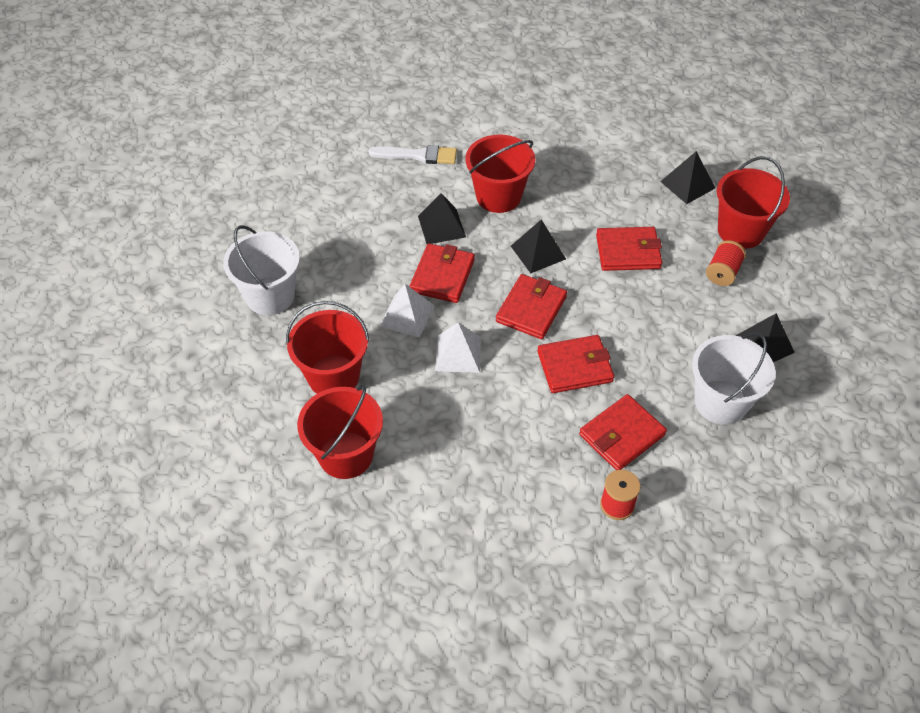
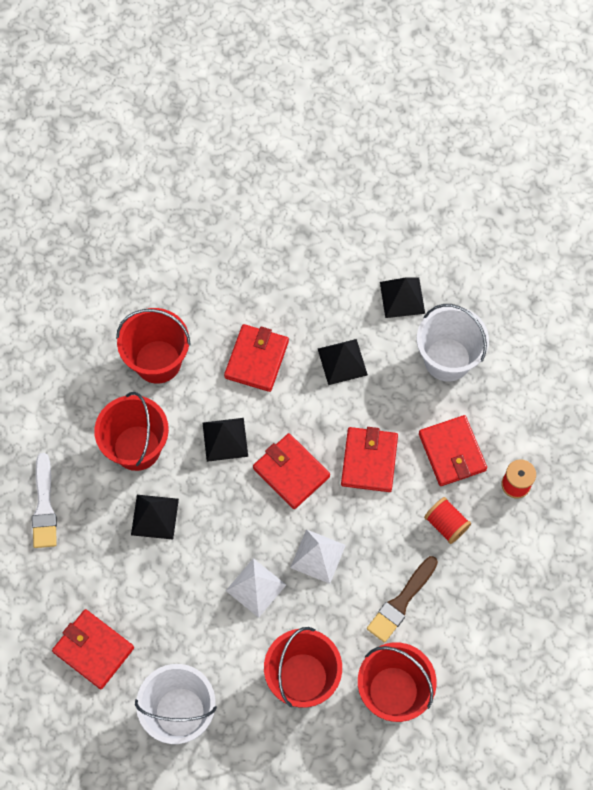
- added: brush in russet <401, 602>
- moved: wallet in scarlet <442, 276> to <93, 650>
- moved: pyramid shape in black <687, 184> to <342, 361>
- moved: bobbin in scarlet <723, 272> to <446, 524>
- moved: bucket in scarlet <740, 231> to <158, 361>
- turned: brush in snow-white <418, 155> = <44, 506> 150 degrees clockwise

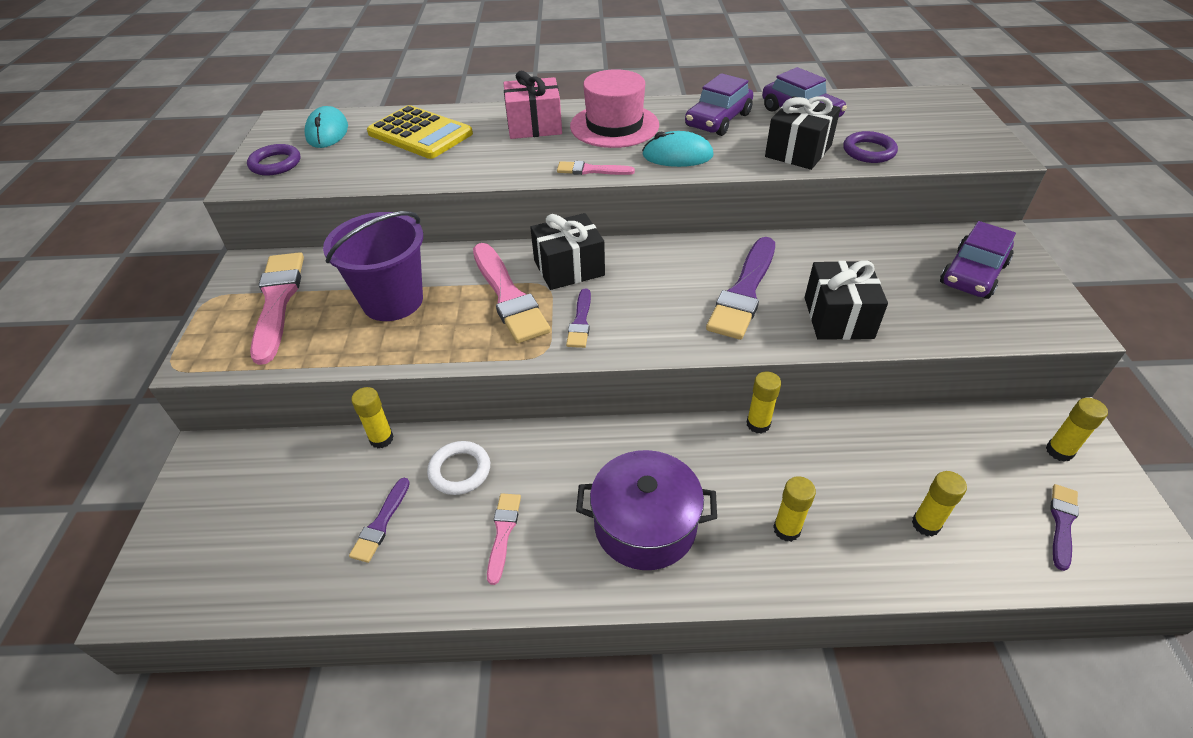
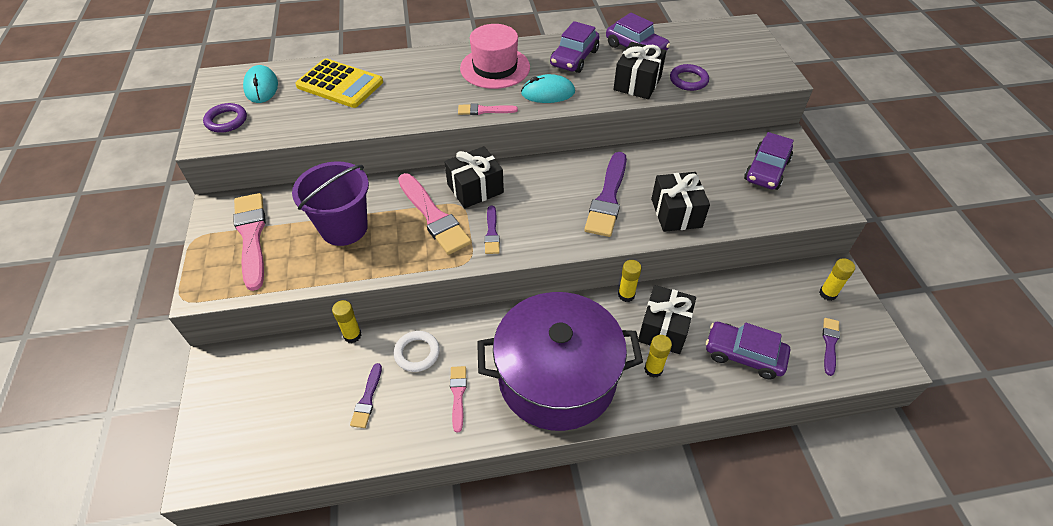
- removed: gift in pink <534, 126>
- added: gift in black <663, 329>
- replaced: glue in bright yellow <925, 524> to toy car in violet <744, 355>
- resized: pot in violet <645, 525> = <557, 377> x1.64

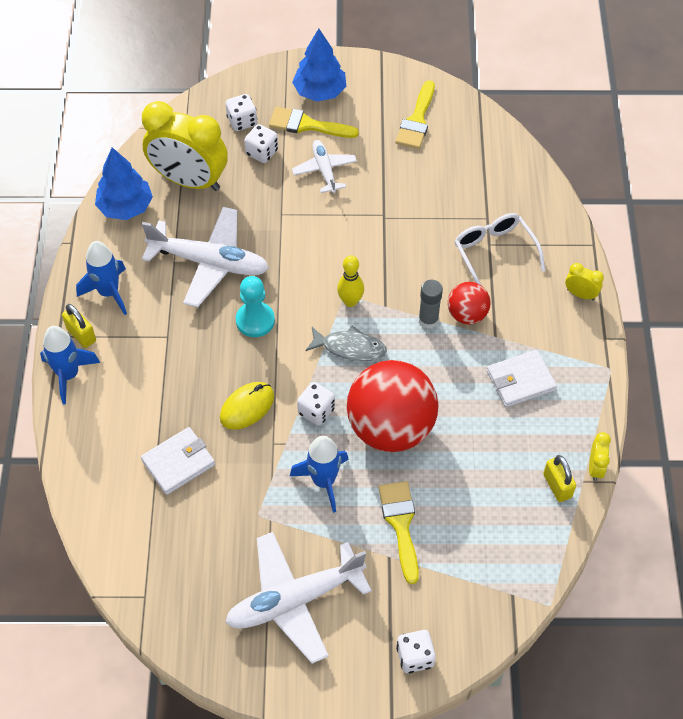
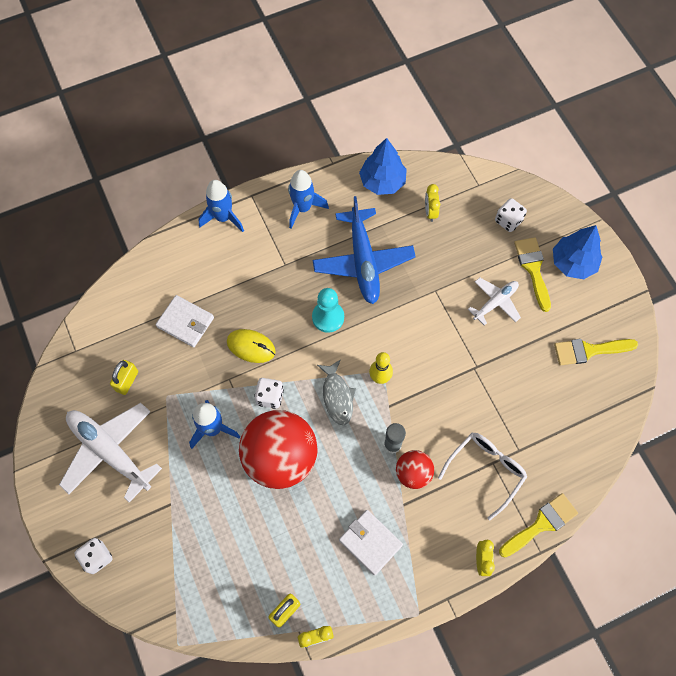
- removed: dice in snow-white <262, 152>
- moved: padlock in bright yellow <81, 335> to <127, 381>
- moved: brush in bright yellow <400, 524> to <541, 524>
- recoloured: toy plane in snow-white <210, 262> to toy plane in cobalt <363, 262>
- resized: clock in bright yellow <189, 181> = <430, 212> x0.41

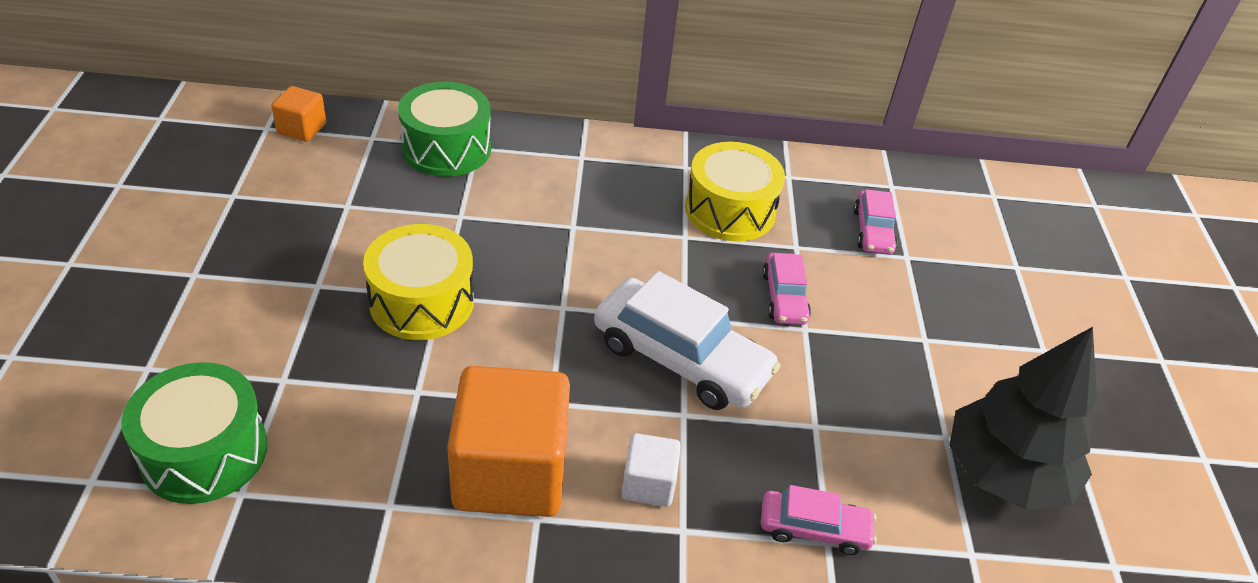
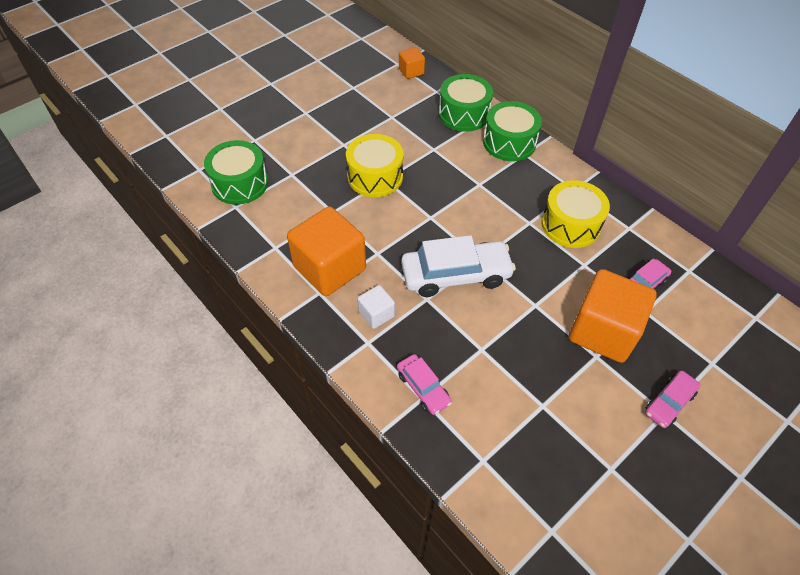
- removed: tree in black <1005, 473>
- added: snare drum in leaf-green <509, 142>
- added: solid cube in orange <603, 331>
- moved: toy car in pink <784, 297> to <669, 403>
- turned: toy car in snow-white <681, 358> = <456, 275> 90 degrees counterclockwise

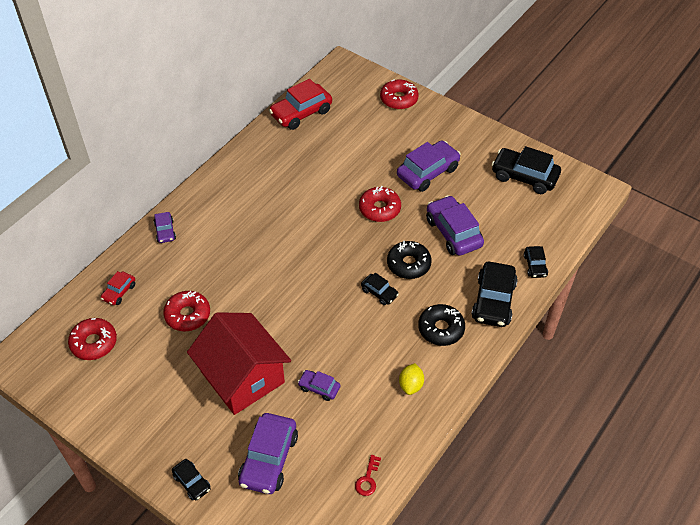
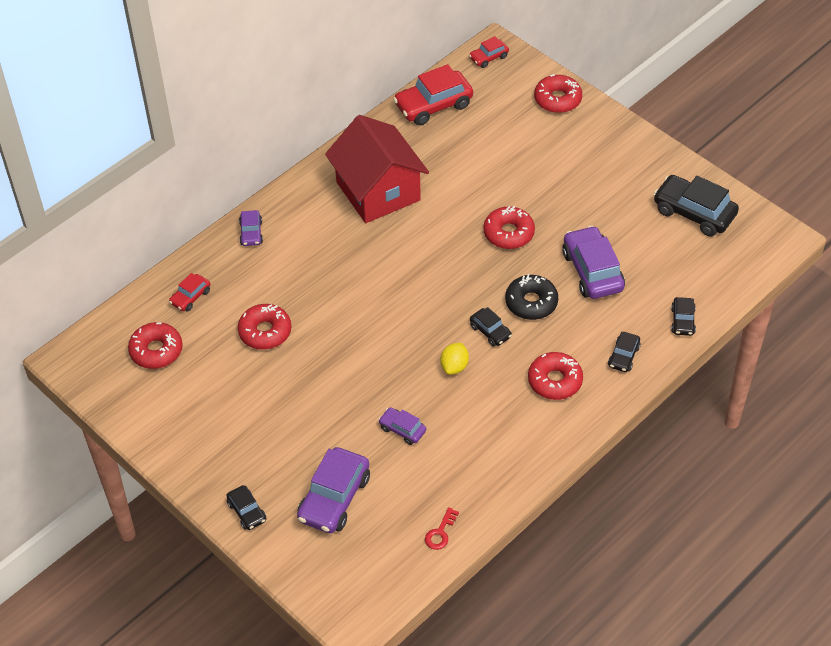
- removed: toy car in violet <428, 172>
- added: toy car in scarlet <488, 57>
- moved: house in scarlet <242, 377> to <378, 191>
- moved: lemon in bright yellow <411, 385> to <454, 366>
- recoloured: doughnut in black <441, 329> to doughnut in scarlet <555, 381>
- resized: toy car in black <493, 301> = <623, 356> x0.52

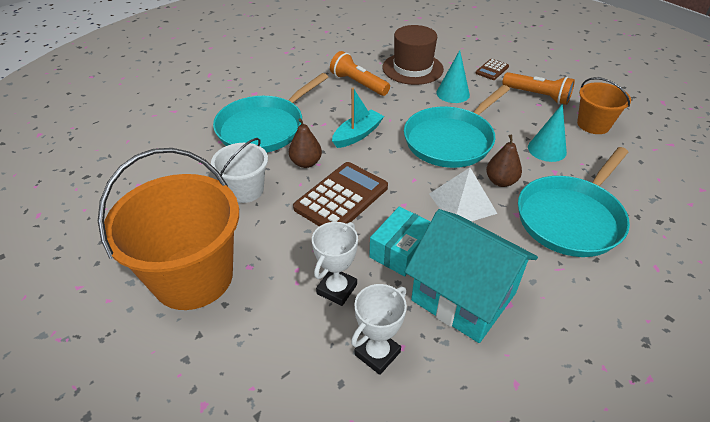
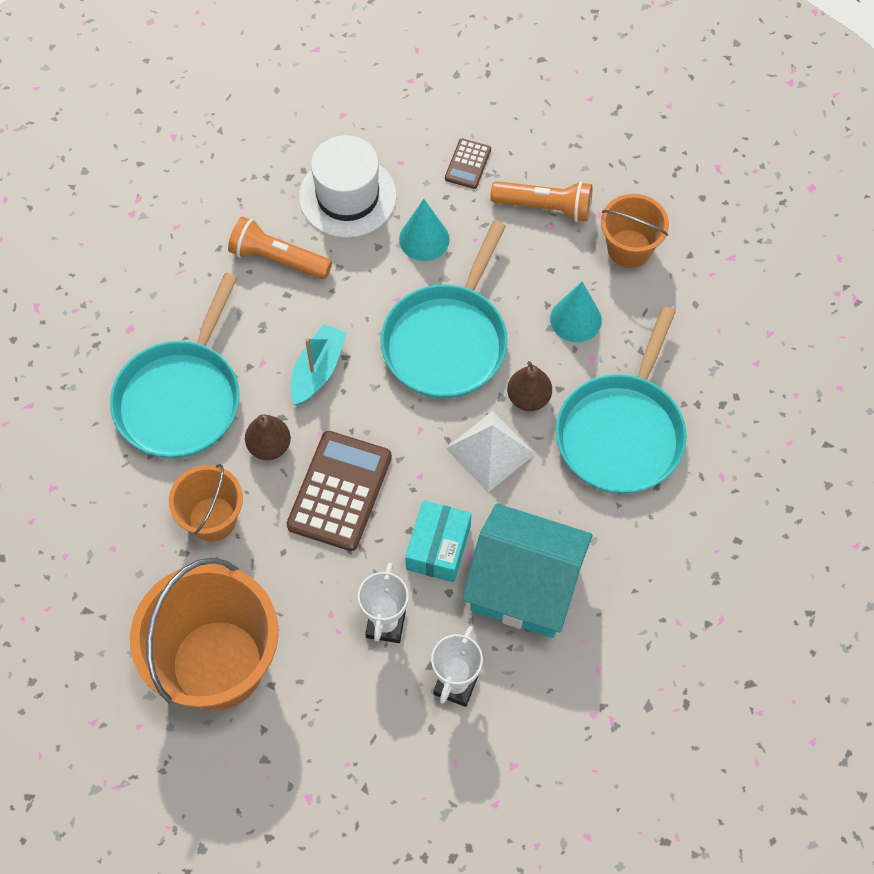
- recoloured: bucket in snow-white <245, 190> to bucket in orange <212, 519>
- recoloured: top hat in russet <412, 68> to top hat in snow-white <347, 196>

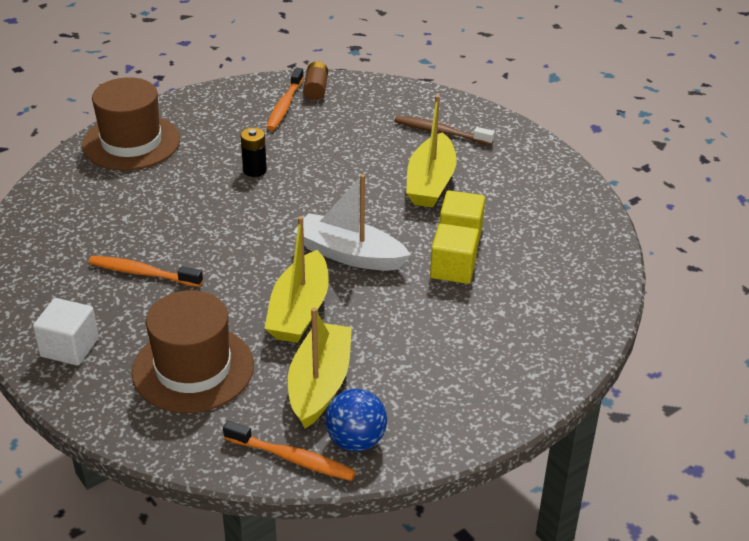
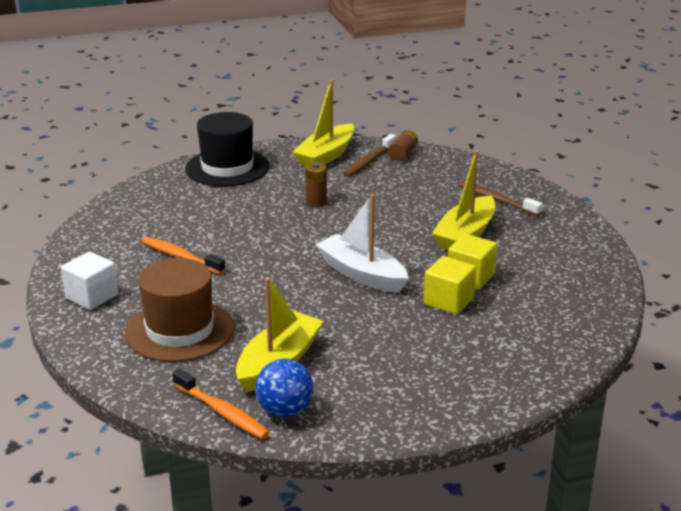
- moved: boat in bright yellow <299, 310> to <326, 155>
- recoloured: top hat in russet <131, 142> to top hat in black <227, 168>
- recoloured: AA battery in black <254, 170> to AA battery in russet <316, 202>
- recoloured: dental brush in orange <284, 105> to dental brush in russet <369, 161>

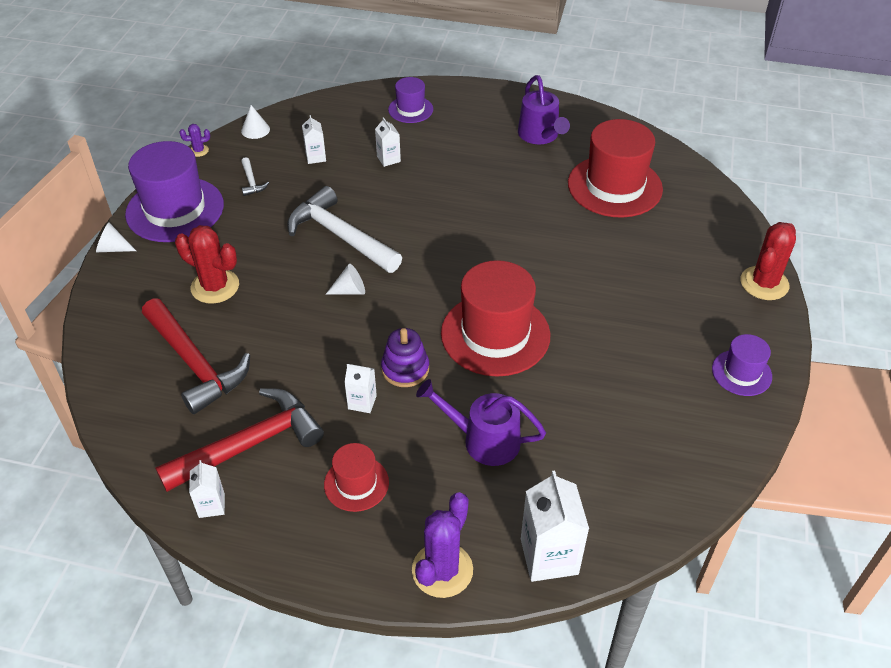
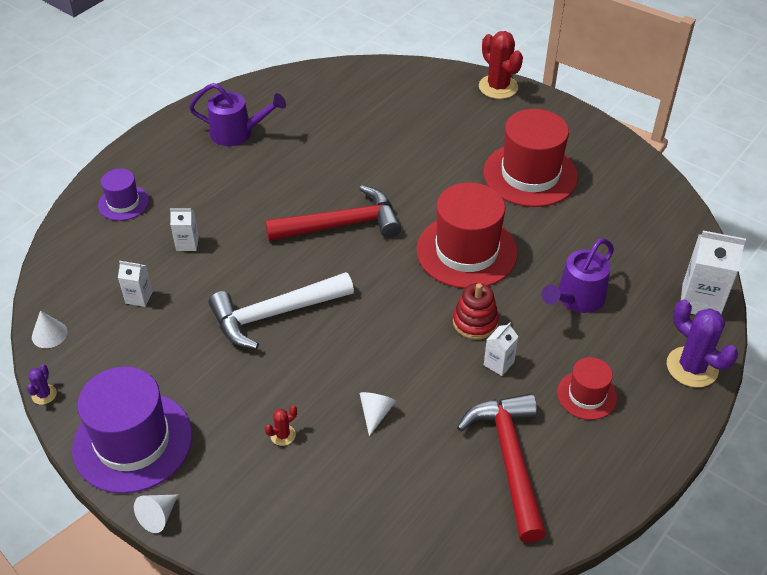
- removed: milk carton in snow-white <211, 505>
- removed: claw hammer in snow-white <251, 182>
- removed: top hat in violet <741, 373>
- moved: claw hammer in scarlet <195, 364> to <341, 225>
- moved: cone shape in snow-white <350, 290> to <376, 413>
- moved: top hat in scarlet <614, 186> to <530, 174>
- recoloured: stacking toy in violet <405, 369> to stacking toy in scarlet <475, 322>
- resized: saguaro cactus in scarlet <215, 286> = <283, 435> x0.47

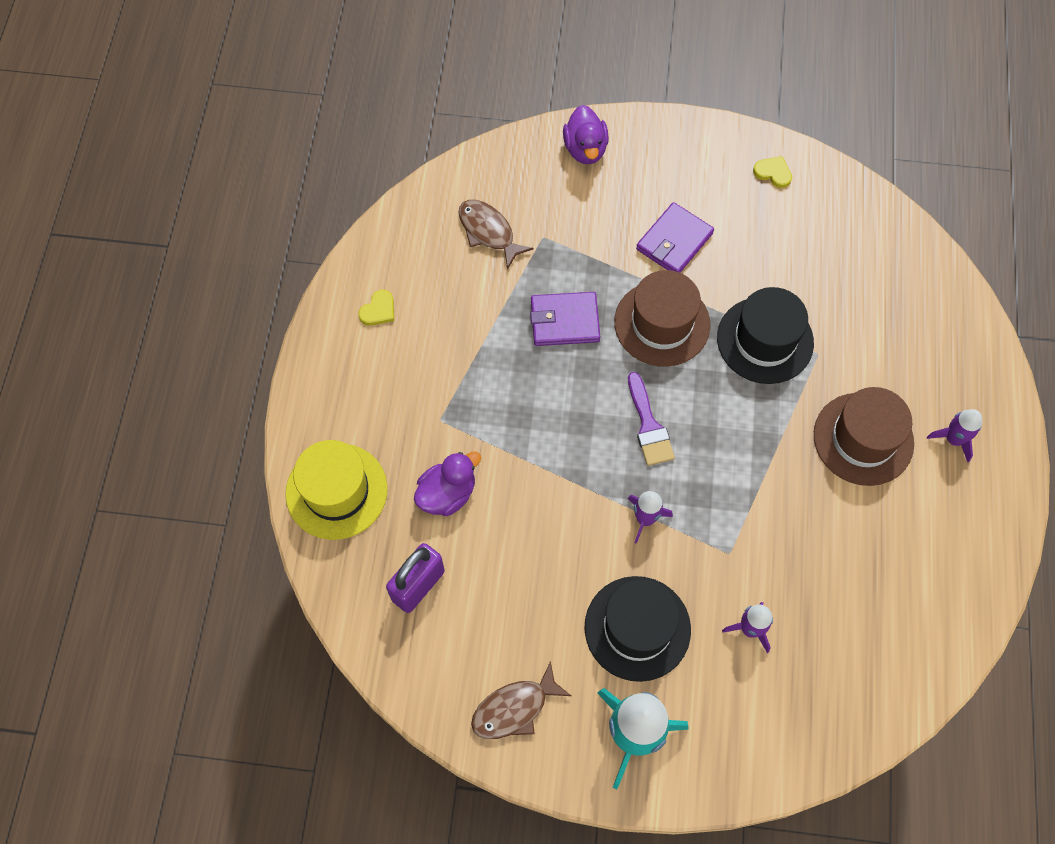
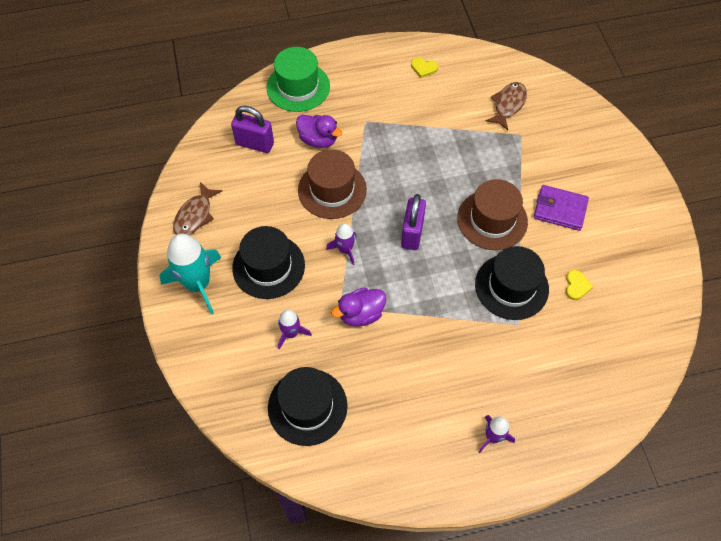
- removed: wallet in violet <564, 321>
- added: top hat in black <307, 406>
- moved: rubber duck in violet <585, 149> to <361, 314>
- moved: love heart in bright yellow <773, 173> to <576, 286>
- moved: top hat in russet <863, 439> to <332, 190>
- replaced: brush in violet <649, 426> to padlock in violet <412, 233>
- recoloured: top hat in bright yellow <336, 491> to top hat in leaf-green <298, 87>
- turned: fish in russet <514, 708> = <195, 215> 105 degrees counterclockwise

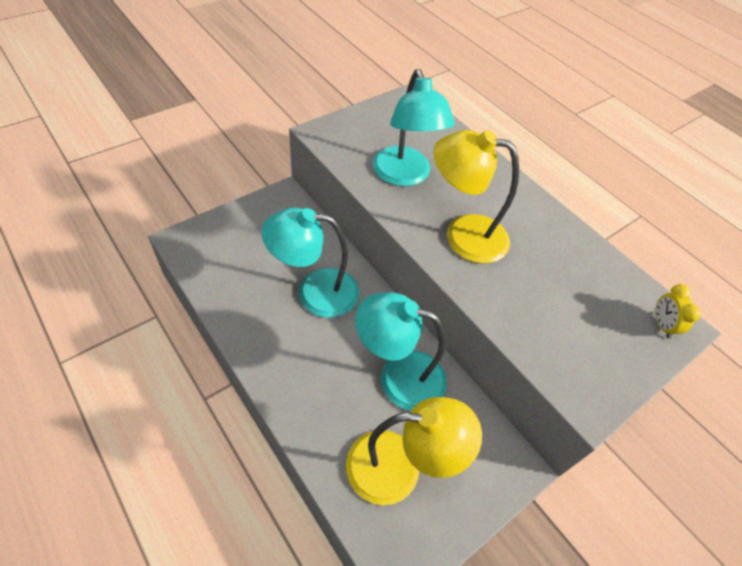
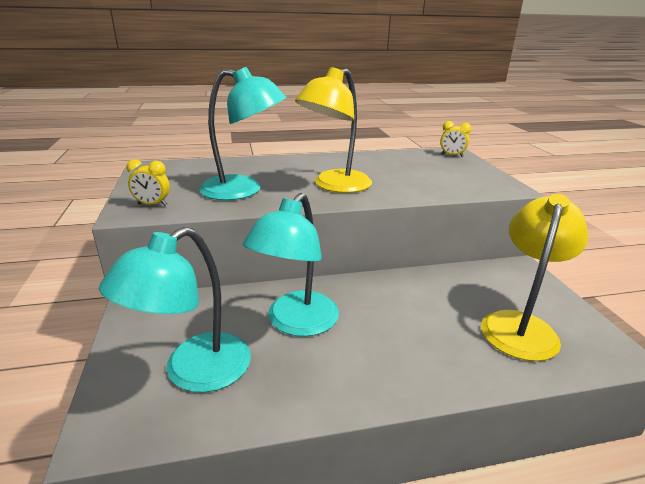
- added: clock in bright yellow <152, 205>
- moved: lamp in aqua <398, 376> to <193, 372>

